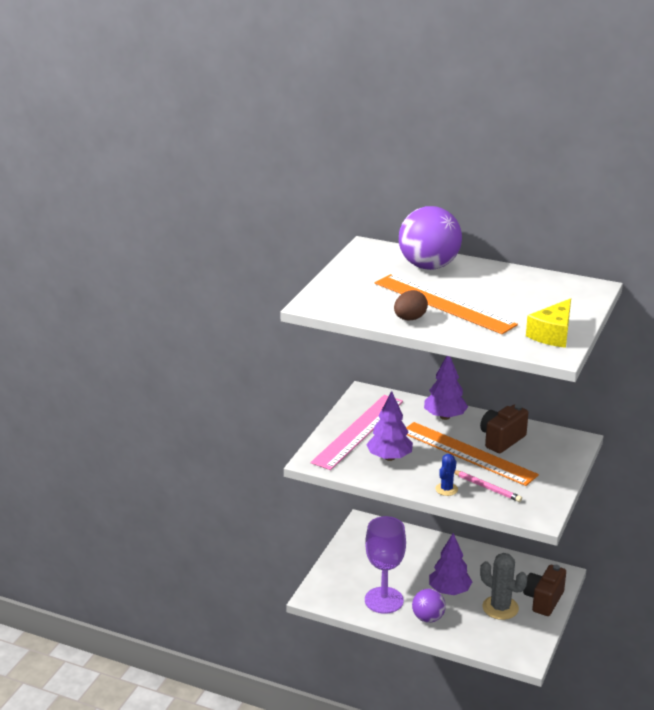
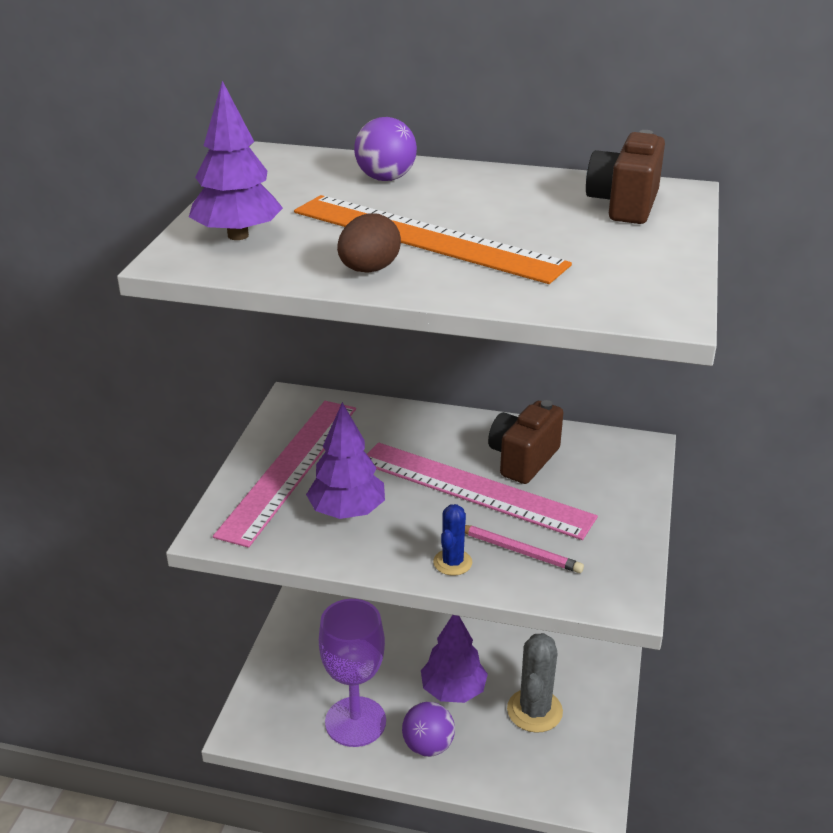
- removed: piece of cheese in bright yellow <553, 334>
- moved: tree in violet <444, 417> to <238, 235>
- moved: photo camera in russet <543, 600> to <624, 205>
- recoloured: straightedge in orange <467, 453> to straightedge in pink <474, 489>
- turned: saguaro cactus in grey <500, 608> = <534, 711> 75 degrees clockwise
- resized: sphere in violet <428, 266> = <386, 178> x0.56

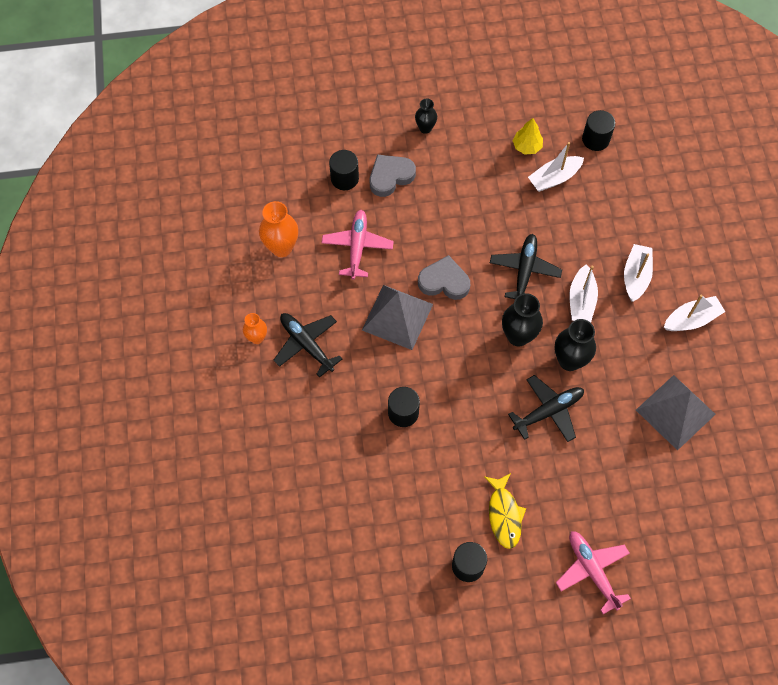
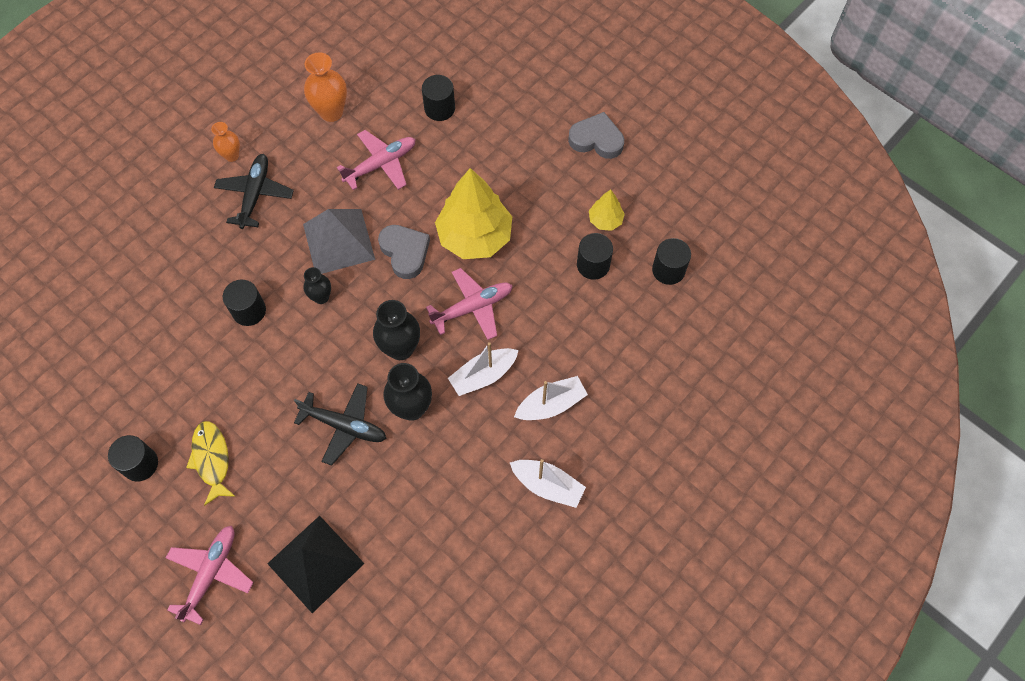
- removed: pyramid shape in grey <675, 412>
- added: pyramid shape in black <315, 563>
- added: tree in bright yellow <474, 236>
- moved: love heart in grey <390, 176> to <596, 139>
- moved: flower vase in black <425, 128> to <321, 297>
- replaced: boat in snow-white <554, 178> to cylinder shape in black <593, 265>
- recoloured: toy plane in black <524, 271> to toy plane in pink <472, 307>
- turned: fish in bright yellow <504, 514> = <212, 459> 120 degrees clockwise

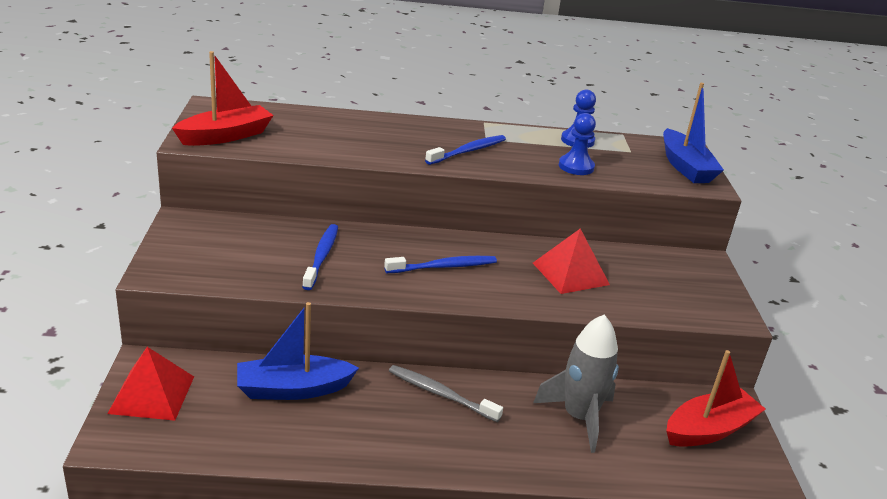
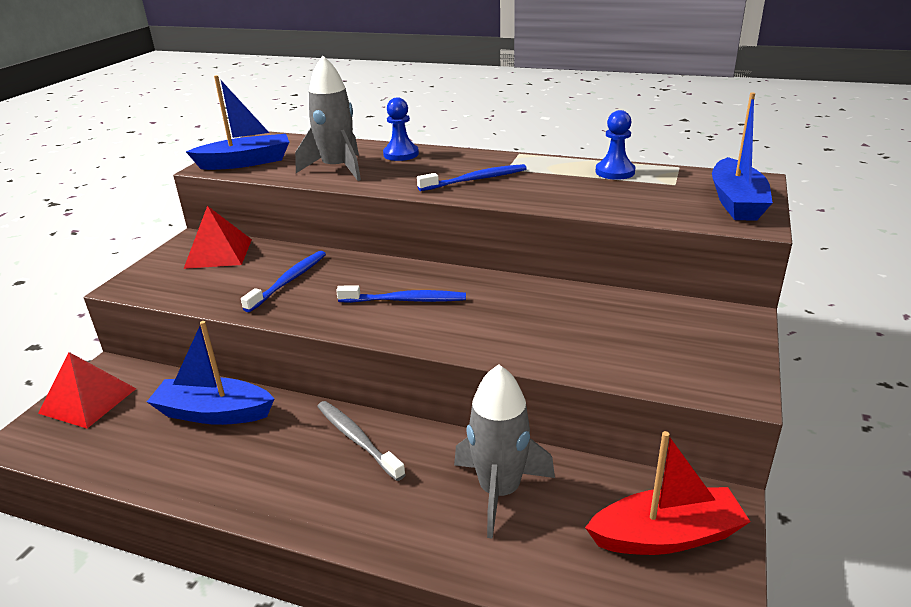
- added: rocket in grey <337, 169>
- moved: pyramid shape in scarlet <570, 273> to <218, 253>
- moved: chess pawn in cobalt <576, 167> to <401, 154>
- recoloured: boat in scarlet <225, 136> to boat in cobalt <245, 162>

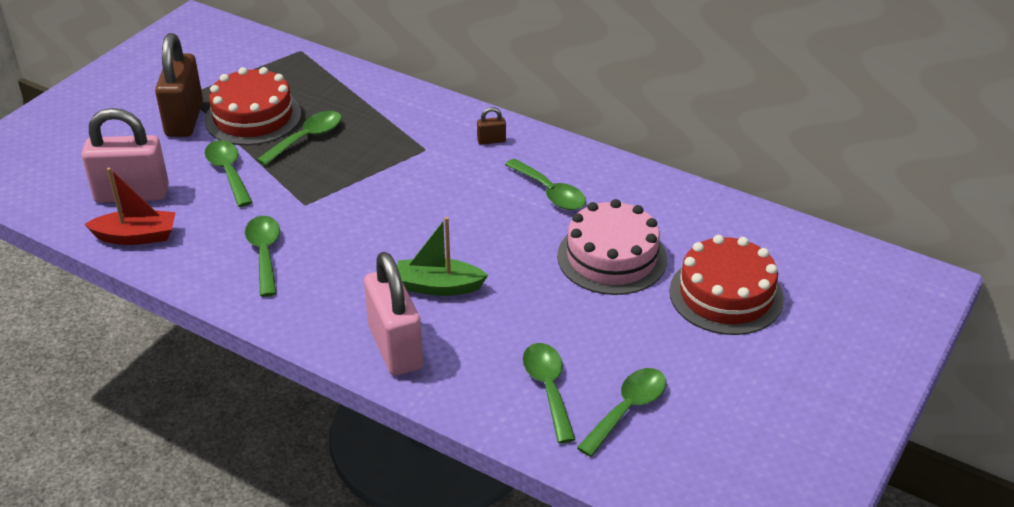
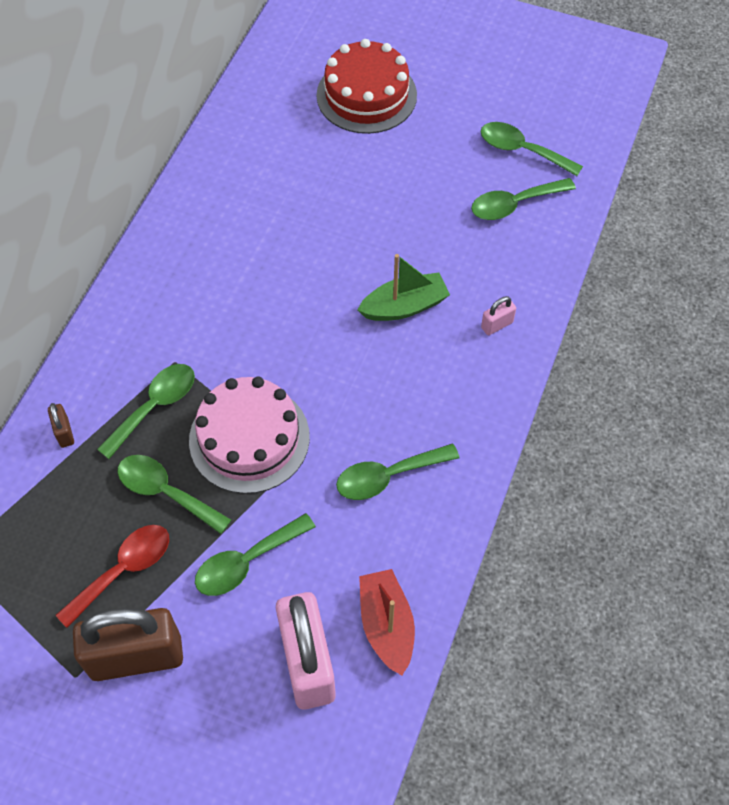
- moved: padlock in russet <491, 140> to <64, 432>
- moved: spoon in leaf-green <550, 193> to <155, 406>
- moved: gateau in pink <612, 257> to <249, 438>
- replaced: gateau in scarlet <253, 117> to spoon in scarlet <124, 570>
- turned: boat in leaf-green <438, 286> = <404, 306> 105 degrees counterclockwise
- resized: padlock in pink <395, 347> = <497, 325> x0.41

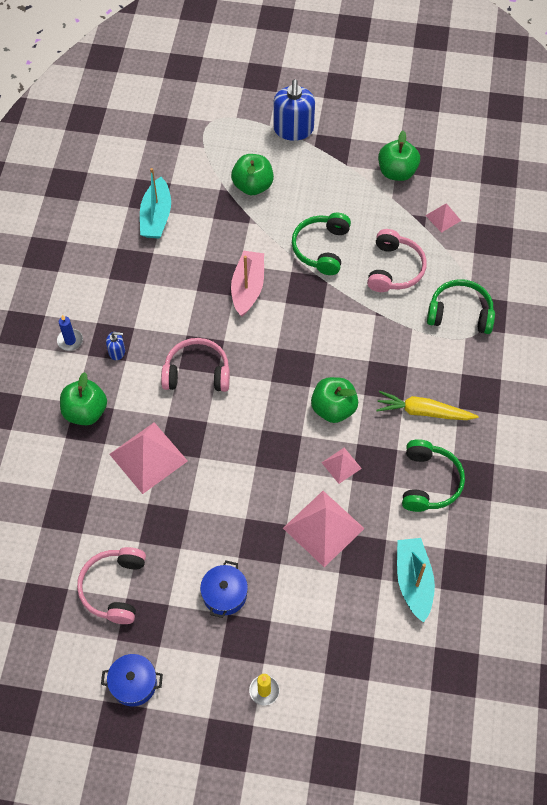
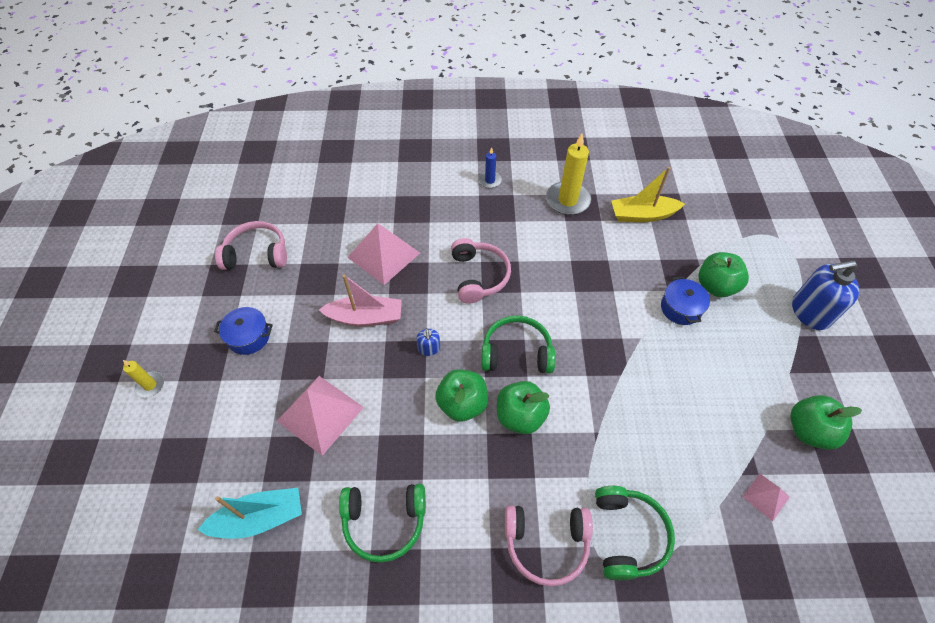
- removed: pyramid shape in pink <341, 465>
- removed: carrot in bright yellow <424, 412>
- added: wax candle in bright yellow <567, 200>
- moved: toy apple in leaf-green <85, 412> to <520, 416>
- moved: pot in cobalt <133, 683> to <680, 308>
- moved: soap dispenser in cobalt <117, 352> to <429, 348>
- moved: boat in pink <248, 288> to <365, 317>
- moved: headset in leaf-green <321, 248> to <516, 352>
- moved: headset in pink <394, 269> to <546, 543>
- recoloured: boat in aqua <156, 216> to boat in bright yellow <642, 215>

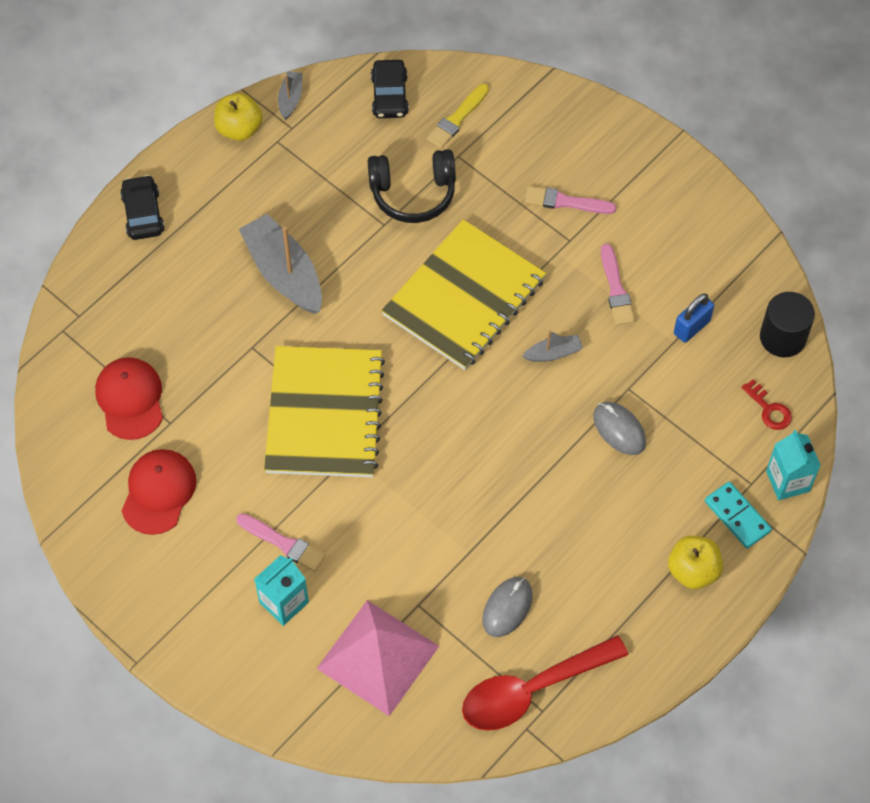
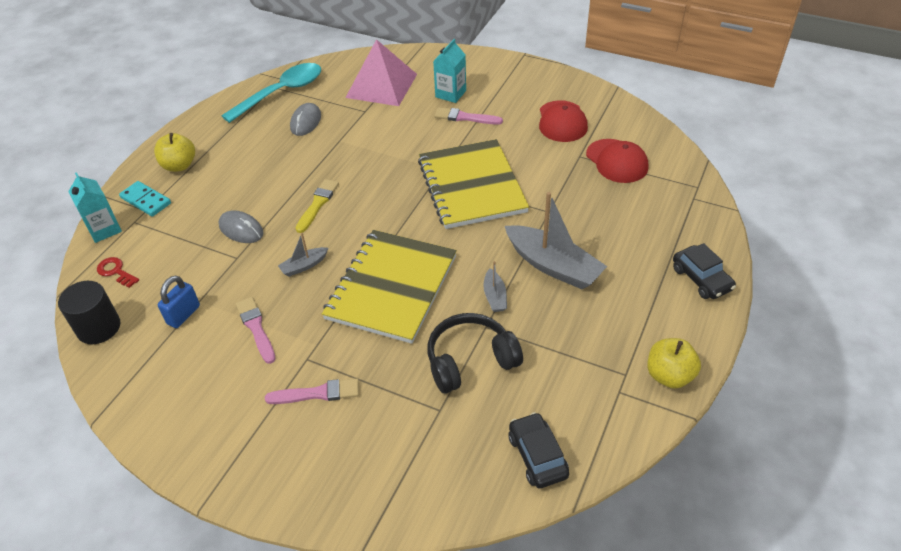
- moved: boat in grey <290, 99> to <495, 296>
- moved: brush in bright yellow <457, 119> to <318, 204>
- recoloured: spoon in scarlet <532, 690> to spoon in aqua <281, 93>

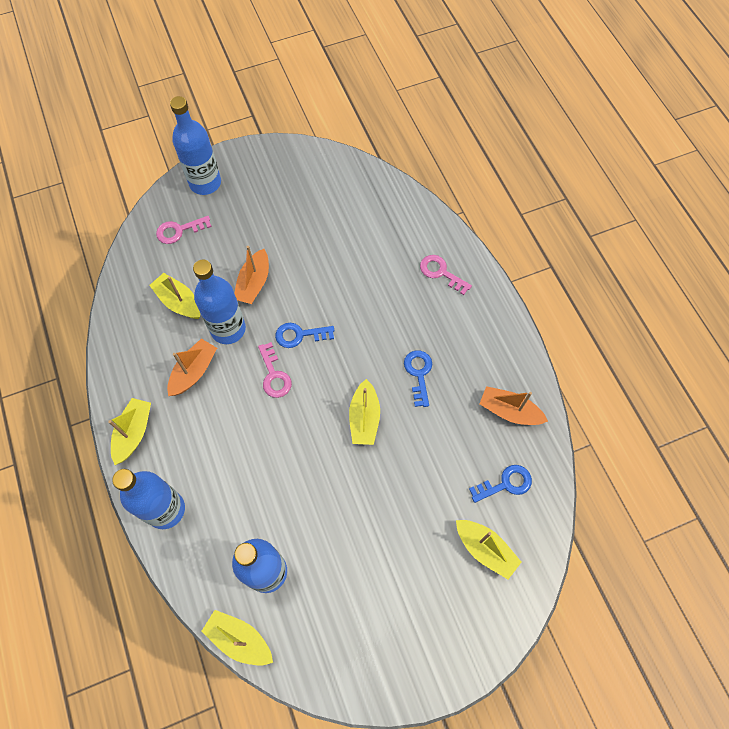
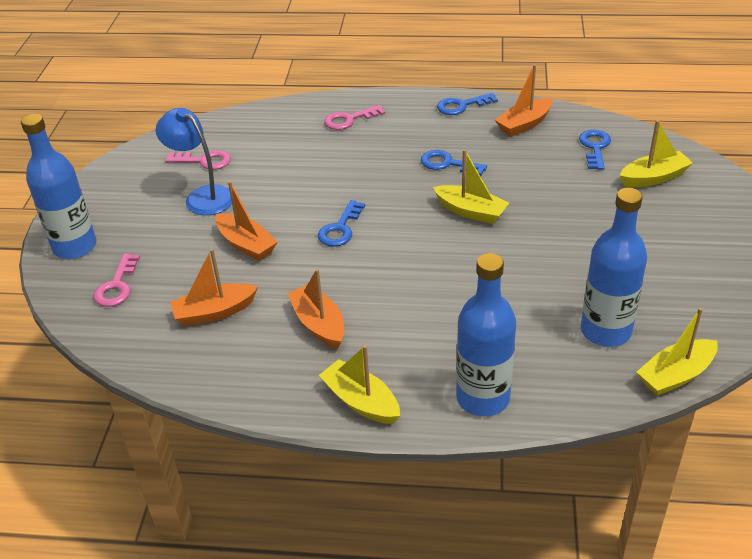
- removed: bottle in cobalt <228, 329>
- added: lamp in cobalt <202, 196>
- added: door key in cobalt <461, 106>
- moved: door key in pink <274, 375> to <204, 161>
- recoloured: boat in bright yellow <179, 302> to boat in orange <214, 312>

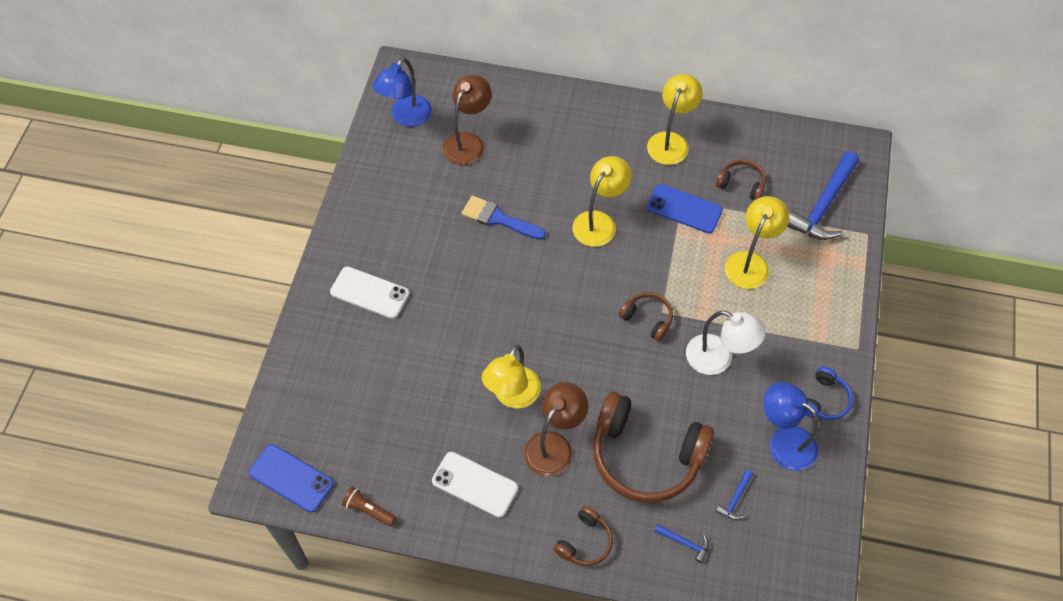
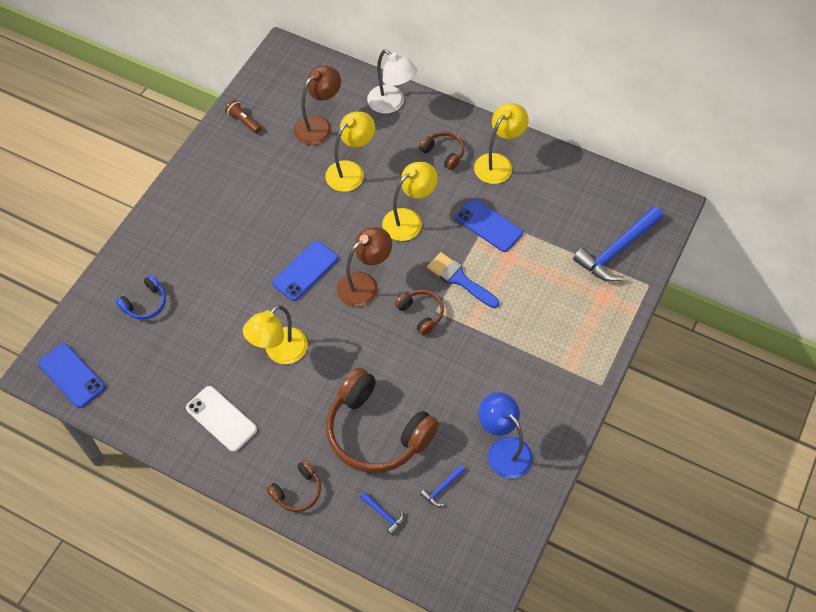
- removed: mobile phone in snow-white <369, 293>
- removed: lamp in cobalt <406, 117>
- added: mobile phone in cobalt <305, 271>
- moved: flashlight in russet <368, 510> to <243, 121>
- moved: brush in cobalt <498, 218> to <459, 279>
- moved: lamp in russet <554, 445> to <364, 284>
- moved: lamp in snow-white <718, 359> to <391, 104>
- moved: headset in russet <741, 184> to <443, 153>
- moved: lamp in bright yellow <750, 262> to <351, 171>
- moved: headset in cobalt <824, 400> to <145, 303>

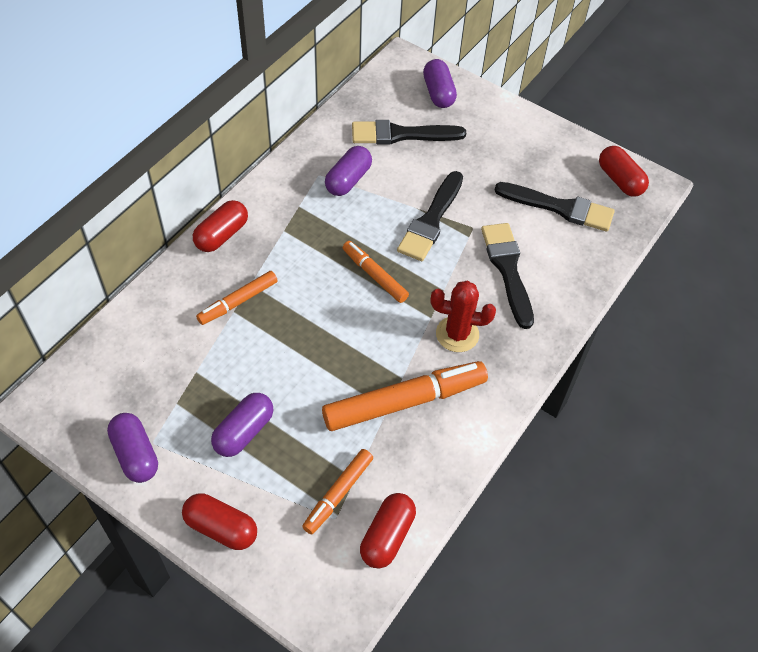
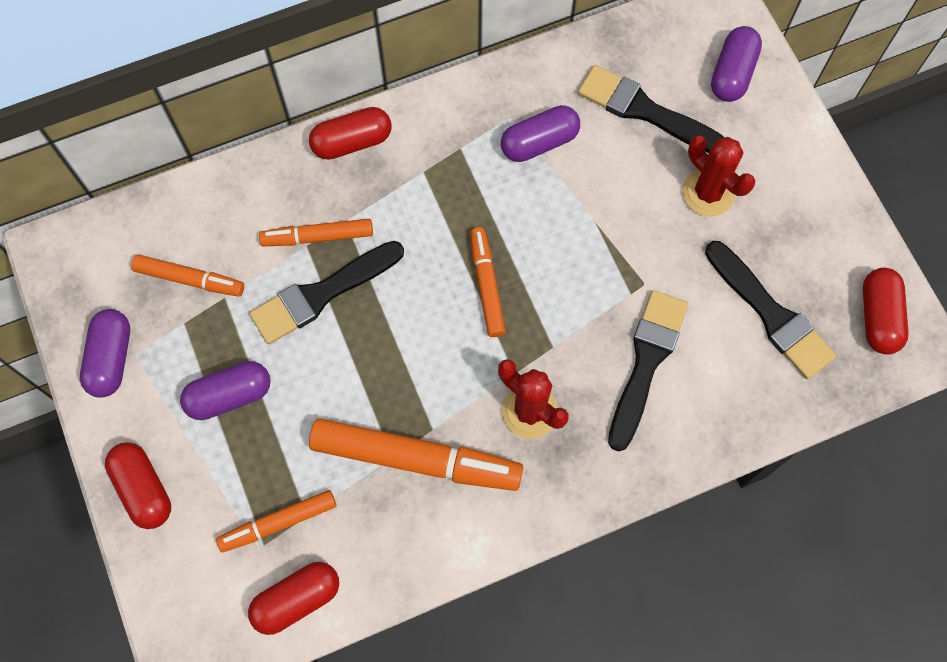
- added: marker pen in orange <190, 279>
- added: saguaro cactus in scarlet <708, 193>
- moved: brush in black <431, 220> to <322, 294>

